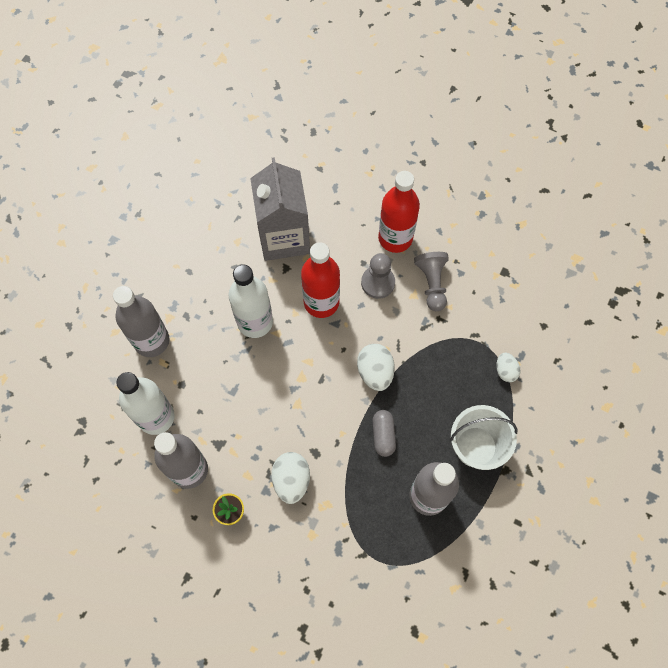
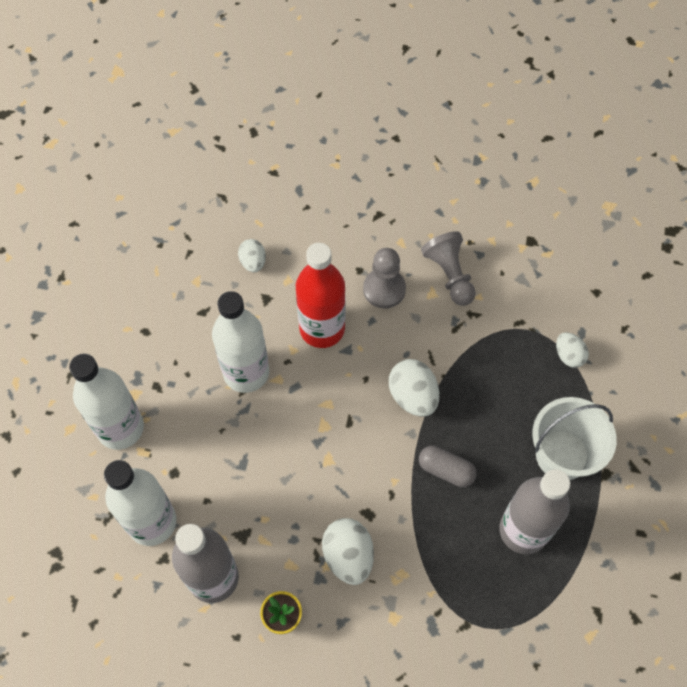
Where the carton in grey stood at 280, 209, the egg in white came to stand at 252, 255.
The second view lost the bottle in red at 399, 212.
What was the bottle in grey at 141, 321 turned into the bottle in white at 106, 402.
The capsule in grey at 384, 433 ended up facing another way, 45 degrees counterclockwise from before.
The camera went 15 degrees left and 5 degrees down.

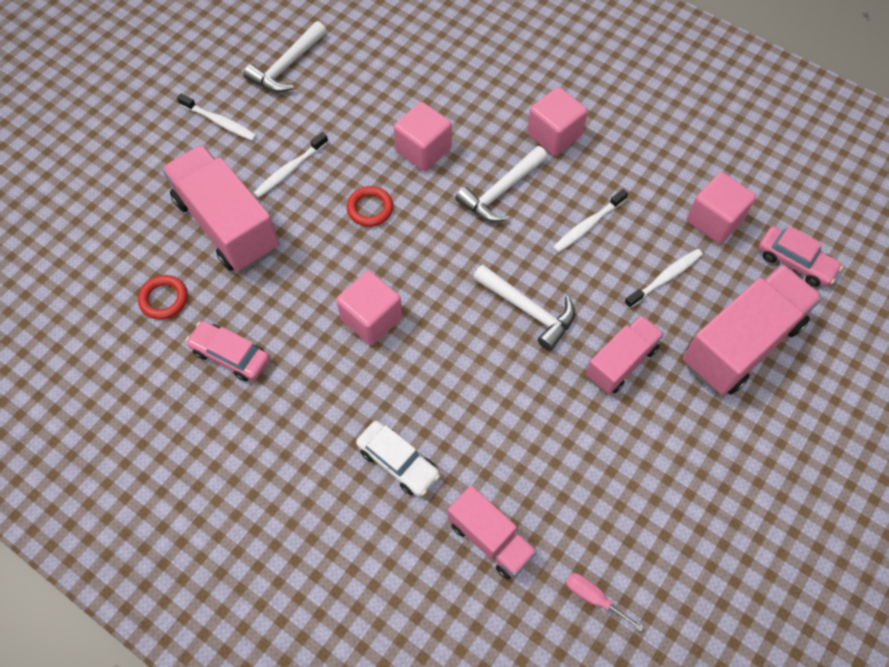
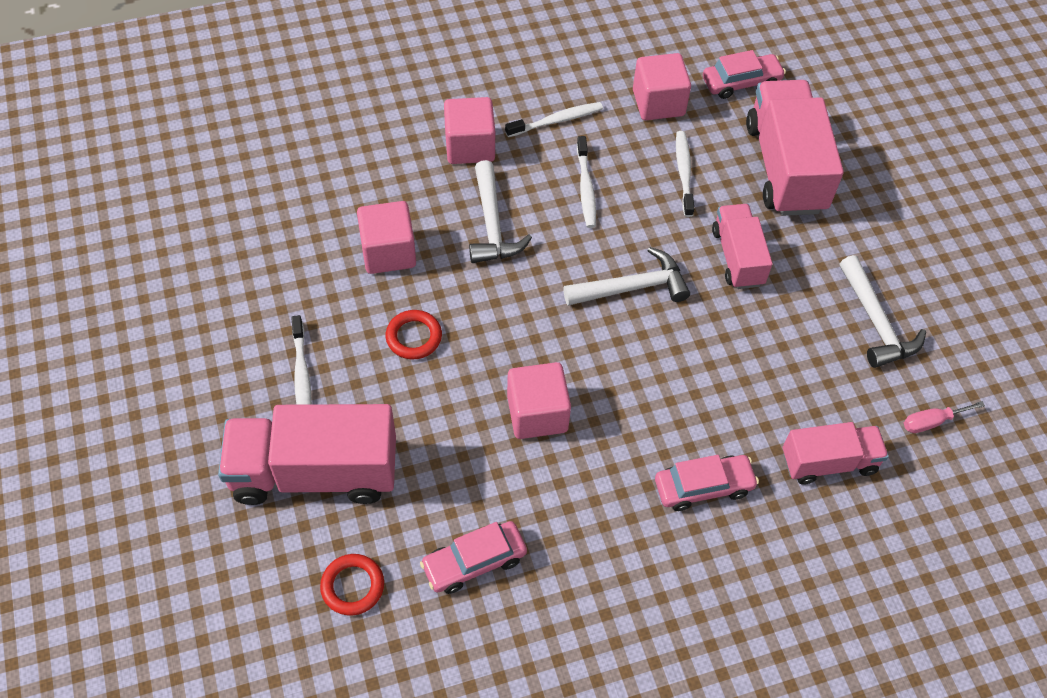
The hammer in white ended up elsewhere, having gone from 285, 57 to 883, 311.
The toothbrush in white ended up elsewhere, having gone from 217, 117 to 554, 119.
What was the car in white at 398, 459 turned into the car in pink at 707, 483.
The camera went 55 degrees left and 5 degrees down.

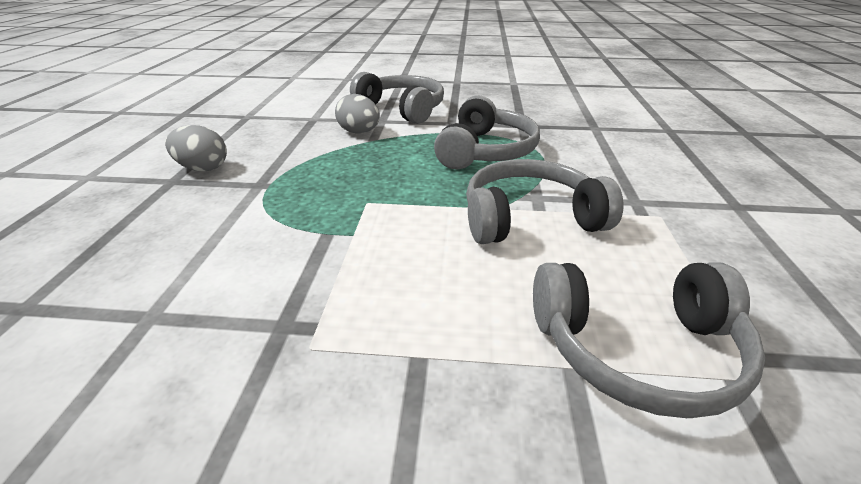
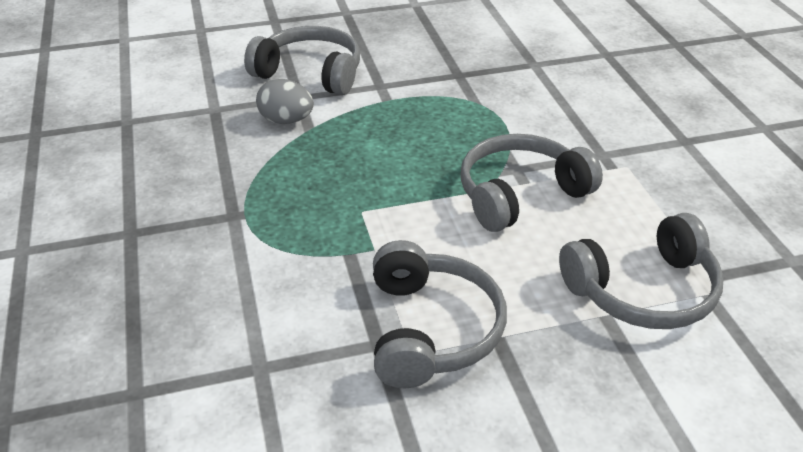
The headphones in grey ended up elsewhere, having gone from 487, 132 to 440, 314.
The second view lost the egg in grey at 196, 148.
The camera went 20 degrees left and 5 degrees up.

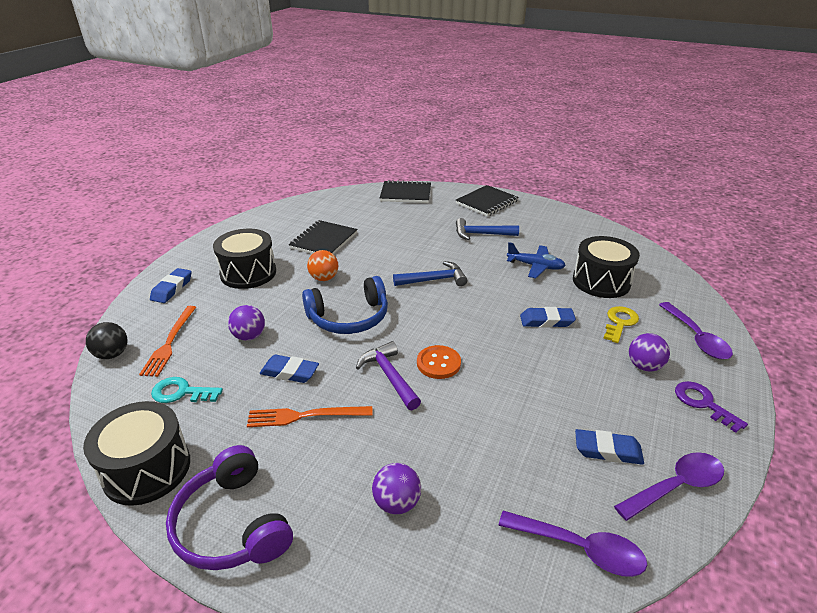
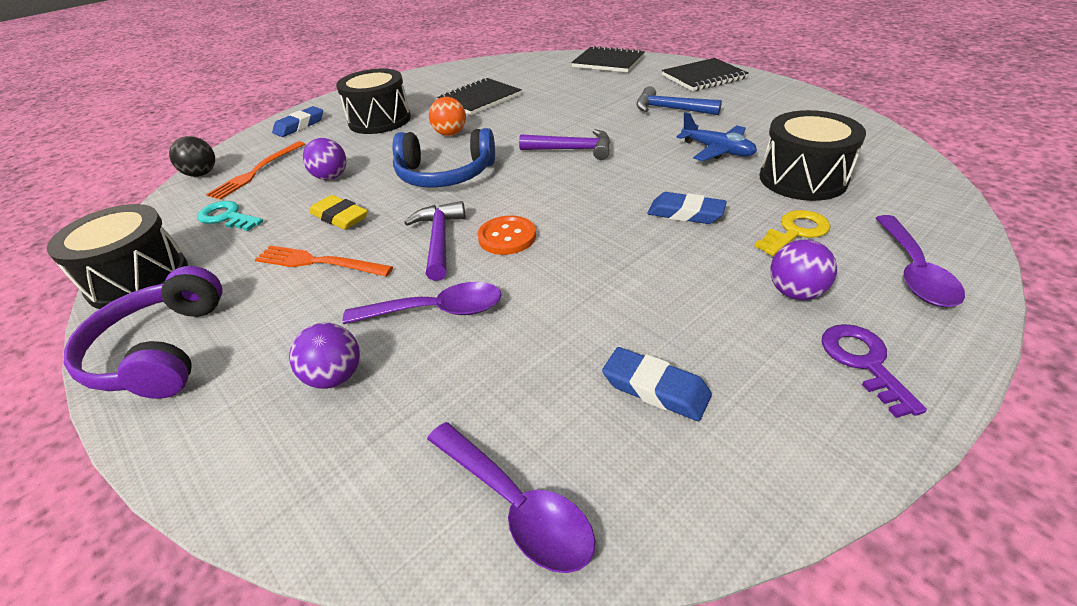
What was the hammer in blue at 430, 273 turned into the hammer in purple at 564, 144.
What was the eraser in blue at 289, 369 turned into the eraser in yellow at 339, 212.
The spoon in purple ended up elsewhere, having gone from 669, 486 to 422, 303.
The camera went 25 degrees right and 5 degrees up.

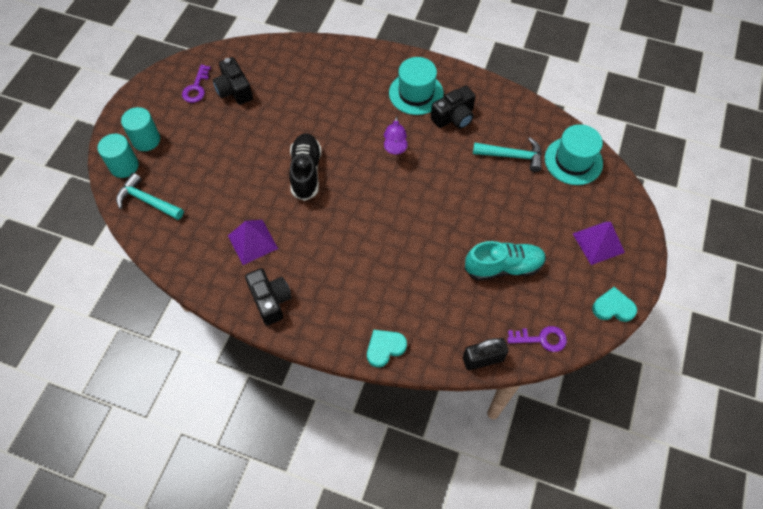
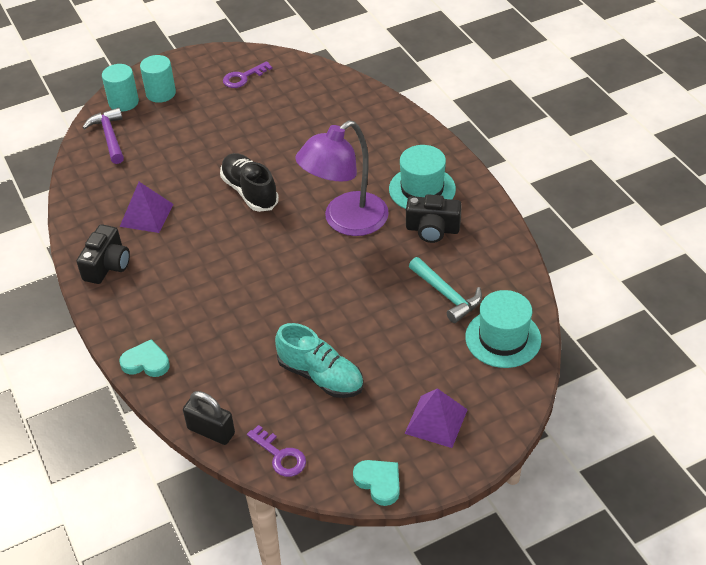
The second view lost the camera in black at 233, 81.
The size of the lamp in purple at 396, 135 changed by a factor of 2.24.
The shoe in black at 305, 167 ended up facing another way, 75 degrees counterclockwise from before.
What was the hammer in turquoise at 150, 196 turned into the hammer in purple at 103, 136.
The camera went 45 degrees right and 15 degrees down.

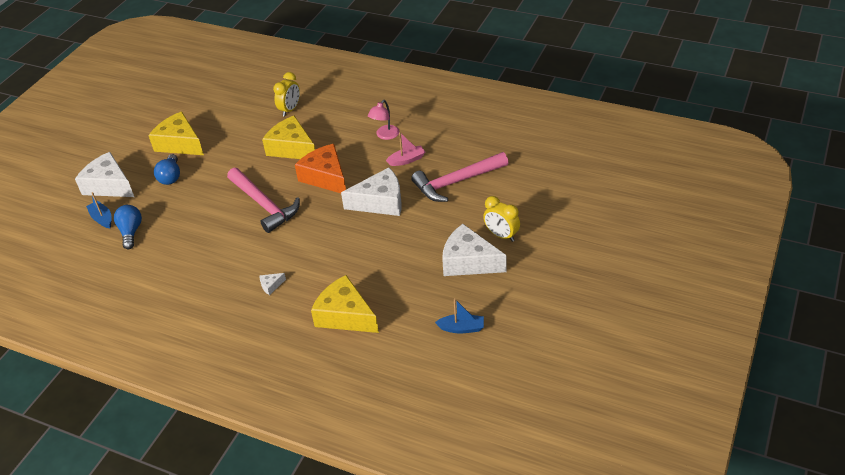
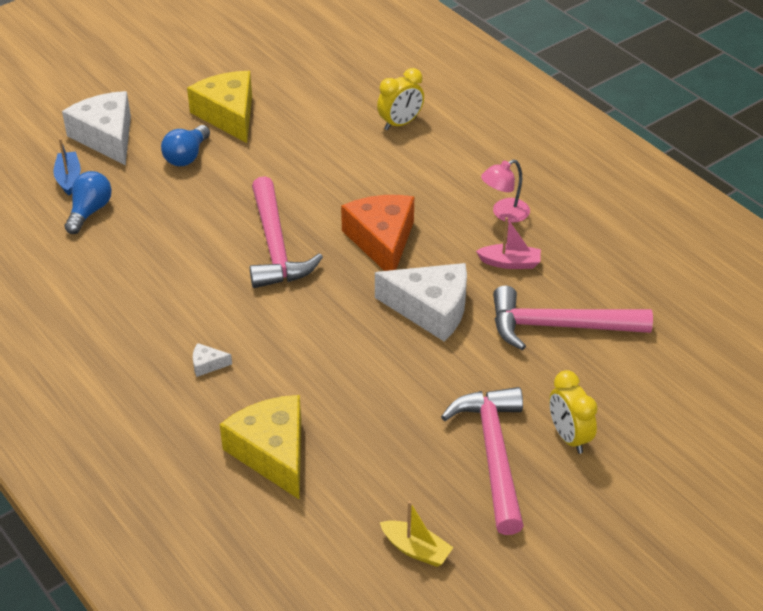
The second view lost the cheese in yellow at 288, 137.
Where the cheese in white stood at 474, 250, the hammer in pink came to stand at 482, 461.
What was the boat in blue at 459, 316 turned into the boat in yellow at 417, 534.
The camera went 25 degrees right and 0 degrees up.

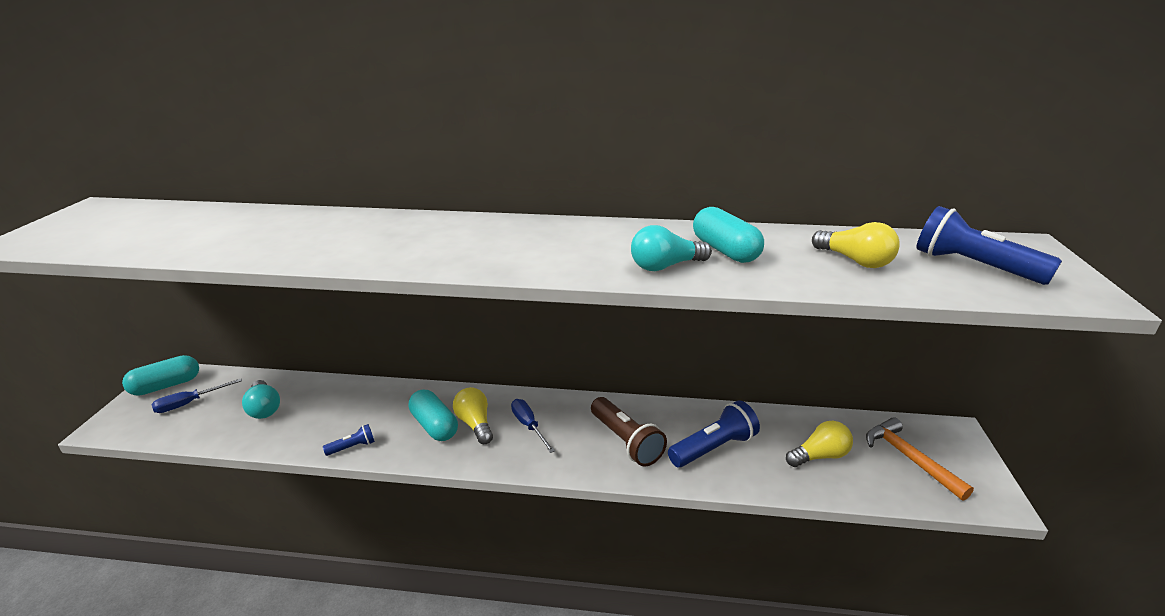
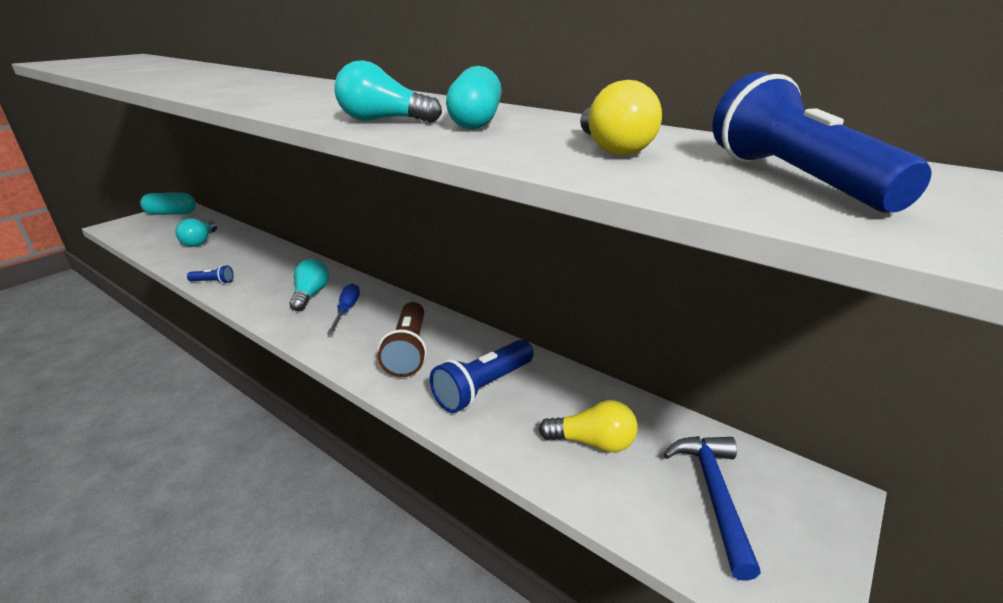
The second view lost the screwdriver in blue at 196, 396.
What was the light bulb in yellow at 473, 415 turned into the light bulb in turquoise at 309, 285.
The second view lost the capsule in turquoise at 433, 415.
The flashlight in blue at 714, 433 ended up facing another way, 135 degrees clockwise from before.
What was the hammer in orange at 920, 459 turned into the hammer in blue at 712, 508.
The camera went 30 degrees right and 0 degrees up.

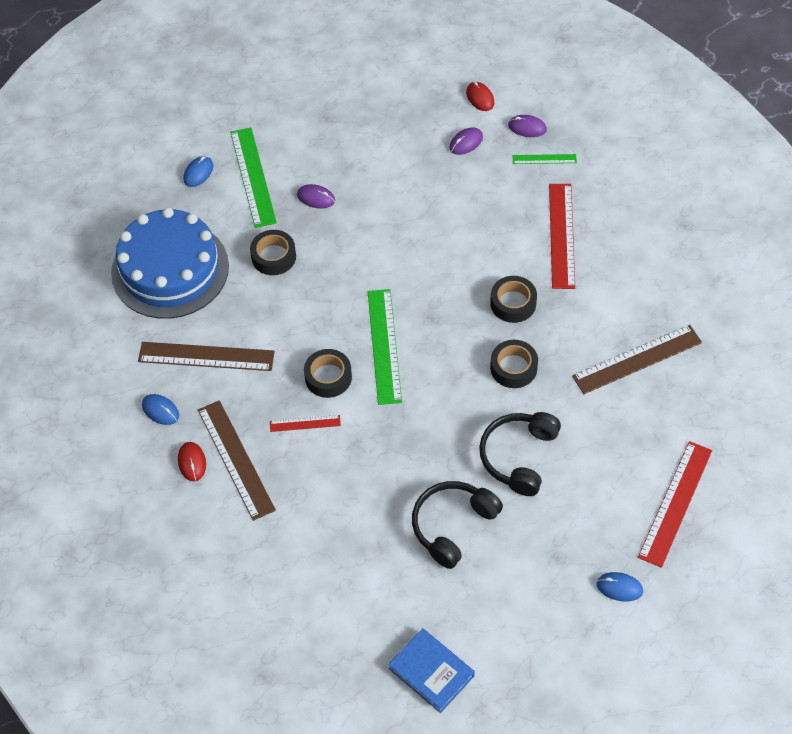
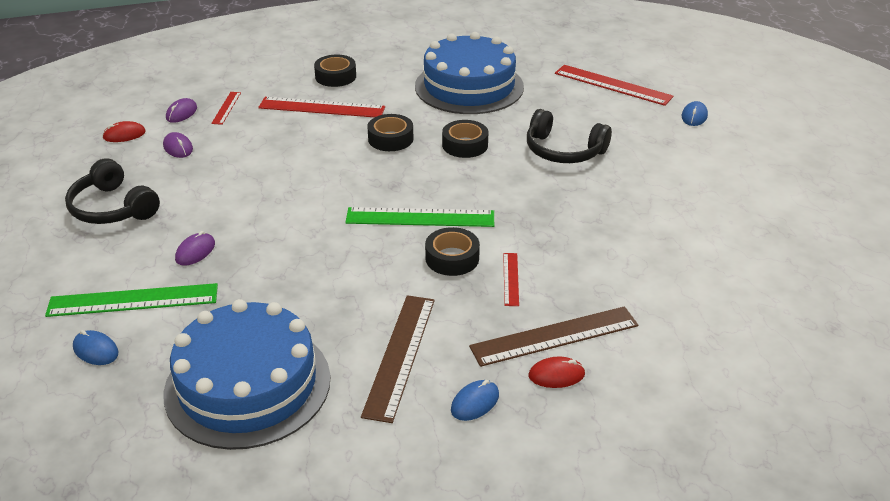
What was the ruler in green at 544, 159 turned into the ruler in red at 226, 108.
The tape in black ended up elsewhere, having gone from 273, 252 to 335, 71.
Where the ruler in brown stood at 637, 359, the cake in blue came to stand at 469, 73.
The headphones in black ended up elsewhere, having gone from 457, 525 to 112, 191.
The second view lost the book in blue at 431, 670.
The camera went 85 degrees left and 20 degrees down.

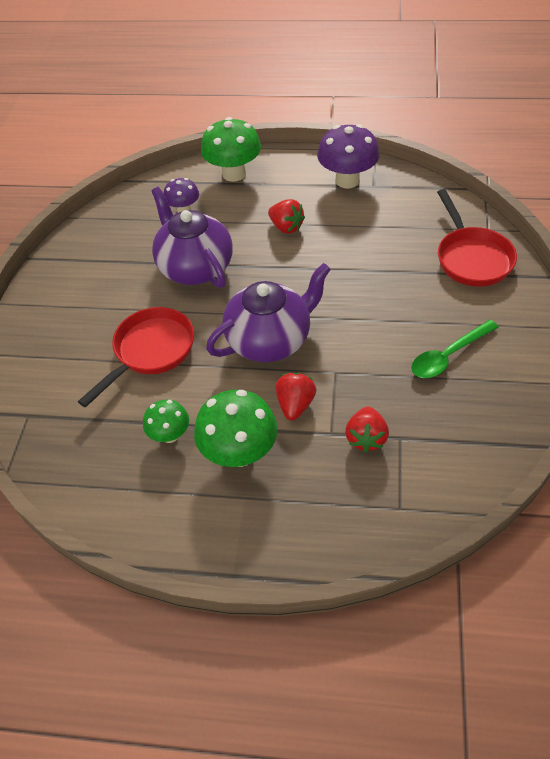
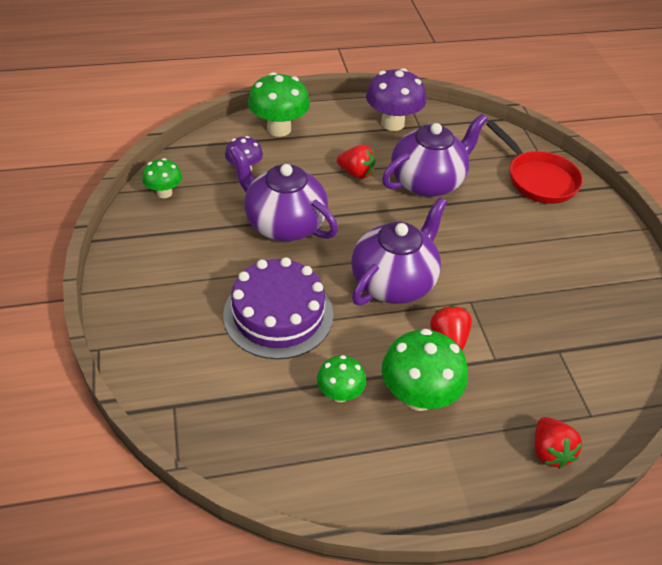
Where the pan in red stood at 136, 357, the cake in purple came to stand at 278, 308.
The second view lost the spoon in green at 455, 349.
The strawberry in red ended up elsewhere, having gone from 367, 430 to 558, 443.
The second view gained the teapot in purple at 435, 155.
The second view gained the mushroom in green at 162, 178.
The camera went 25 degrees left and 5 degrees down.

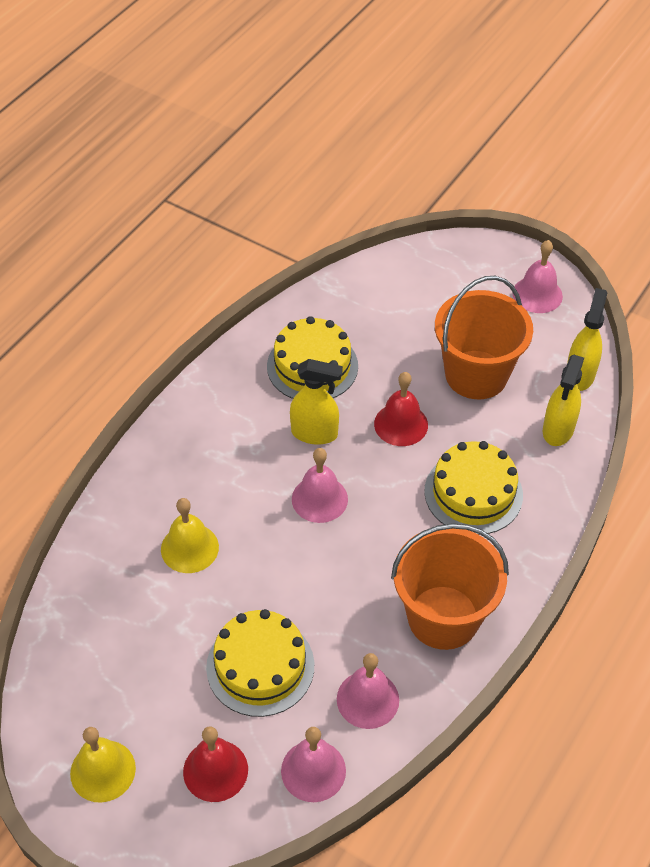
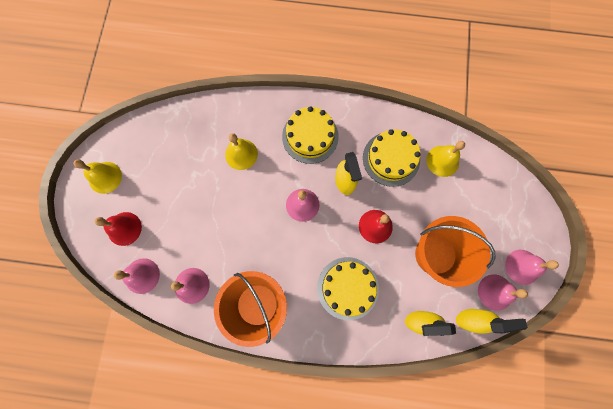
The cake in yellow ended up elsewhere, having gone from 260, 663 to 310, 135.
The second view gained the bell in yellow at 445, 159.
The second view gained the bell in pink at 503, 292.
The camera went 65 degrees right and 25 degrees up.

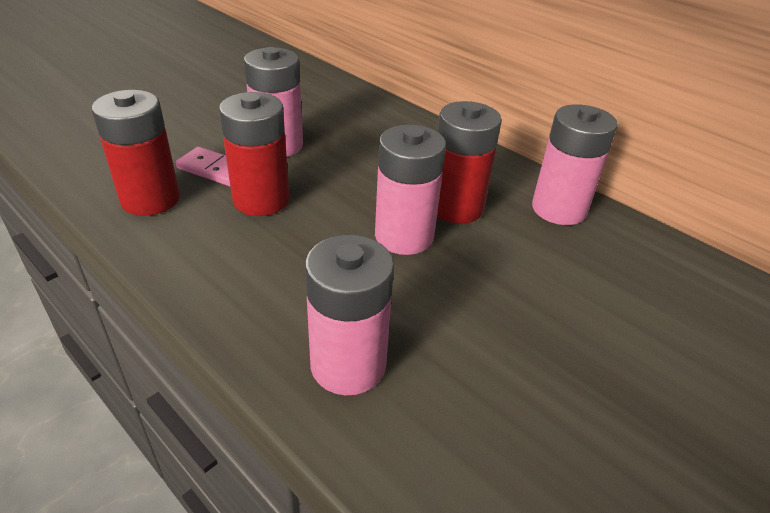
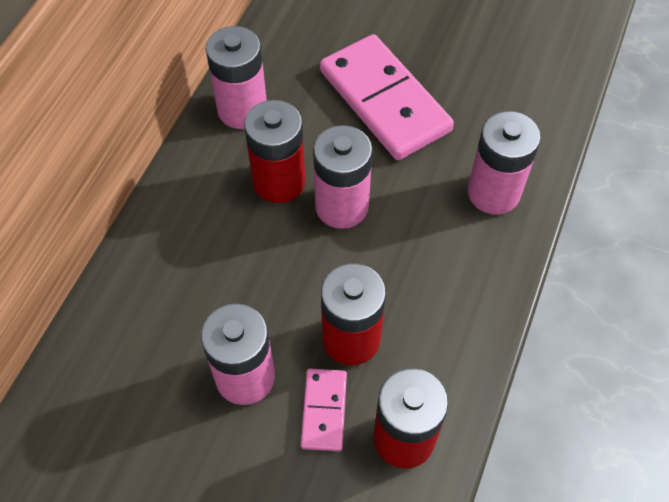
The second view gained the domino in pink at 387, 97.
The camera went 110 degrees left and 20 degrees up.

